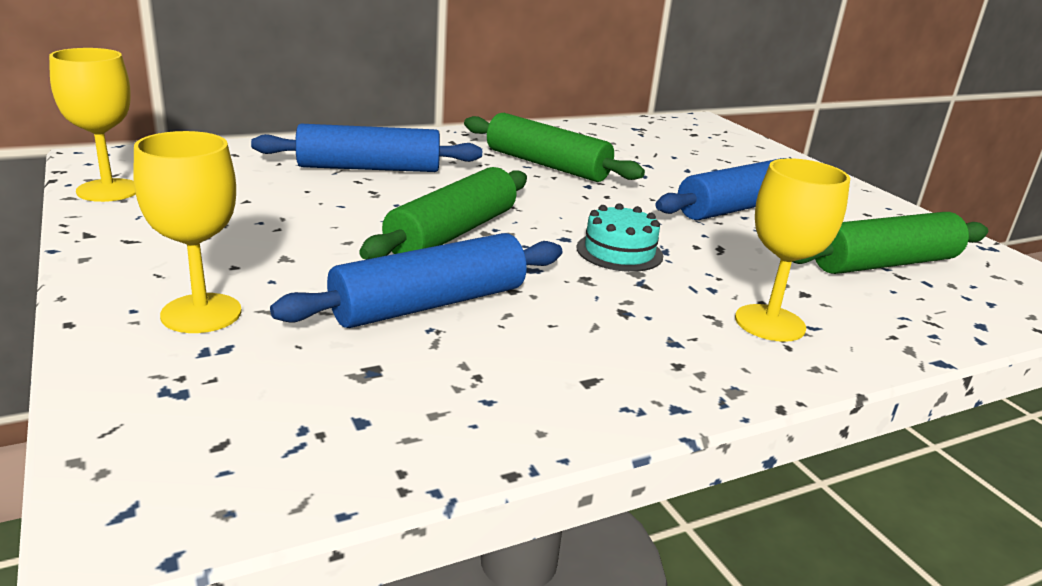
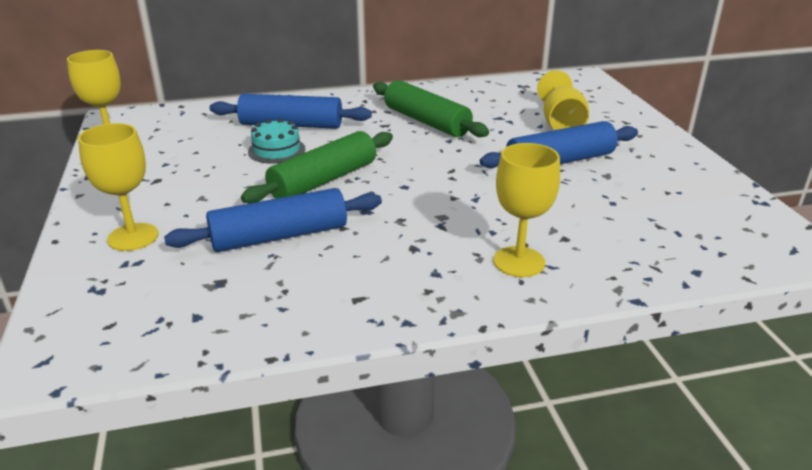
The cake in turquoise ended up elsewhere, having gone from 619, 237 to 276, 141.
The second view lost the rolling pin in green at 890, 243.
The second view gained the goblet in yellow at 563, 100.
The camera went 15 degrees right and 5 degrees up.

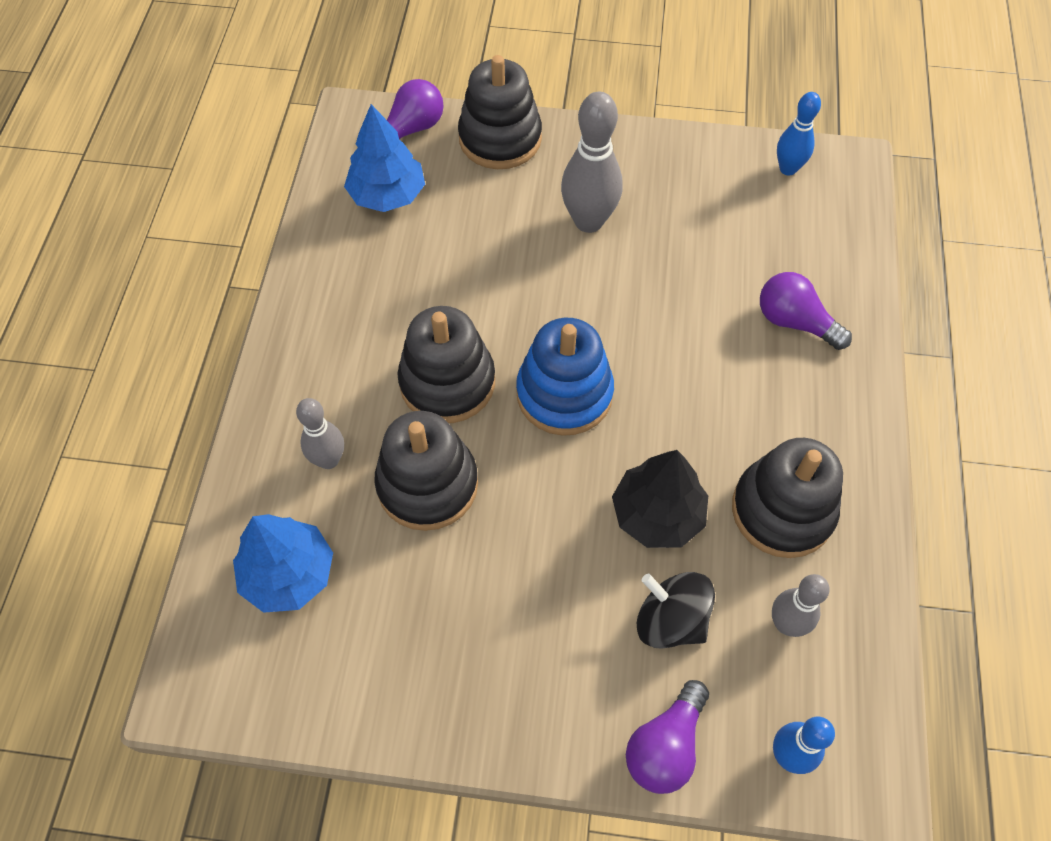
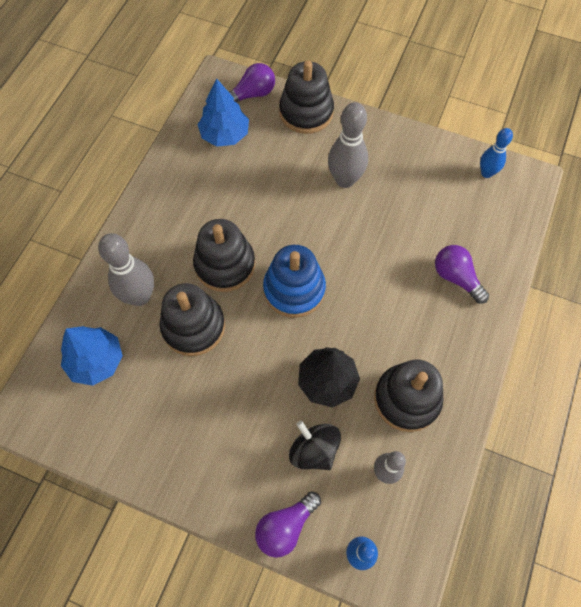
The size of the bowling pin in grey at 320, 433 changed by a factor of 1.63.
The camera went 15 degrees right and 5 degrees up.

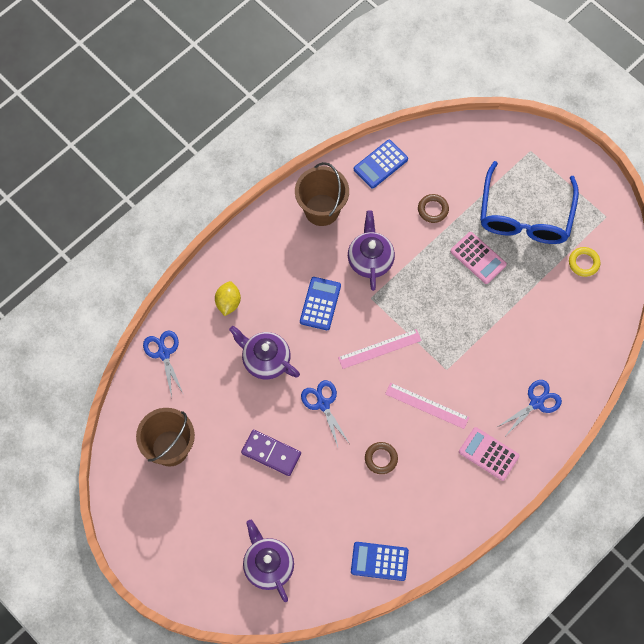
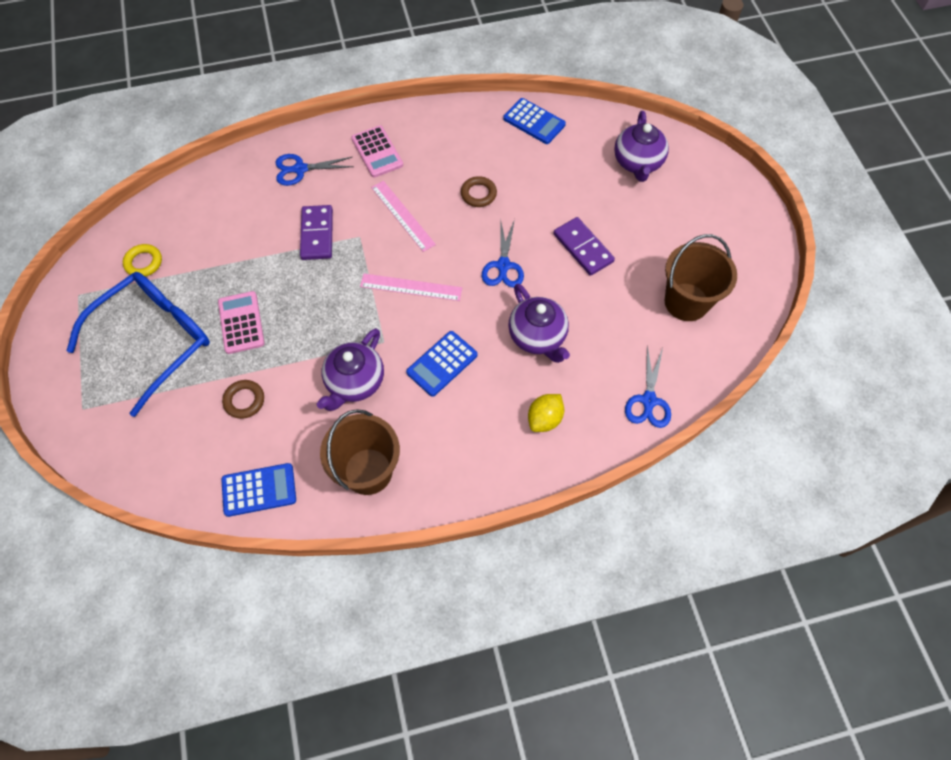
The second view gained the domino in purple at 316, 232.
The camera went 150 degrees left and 5 degrees down.

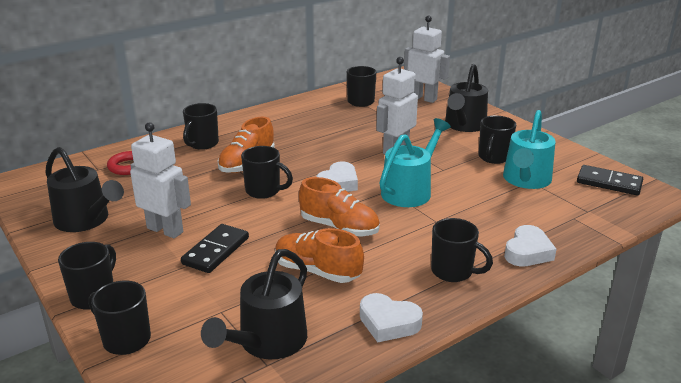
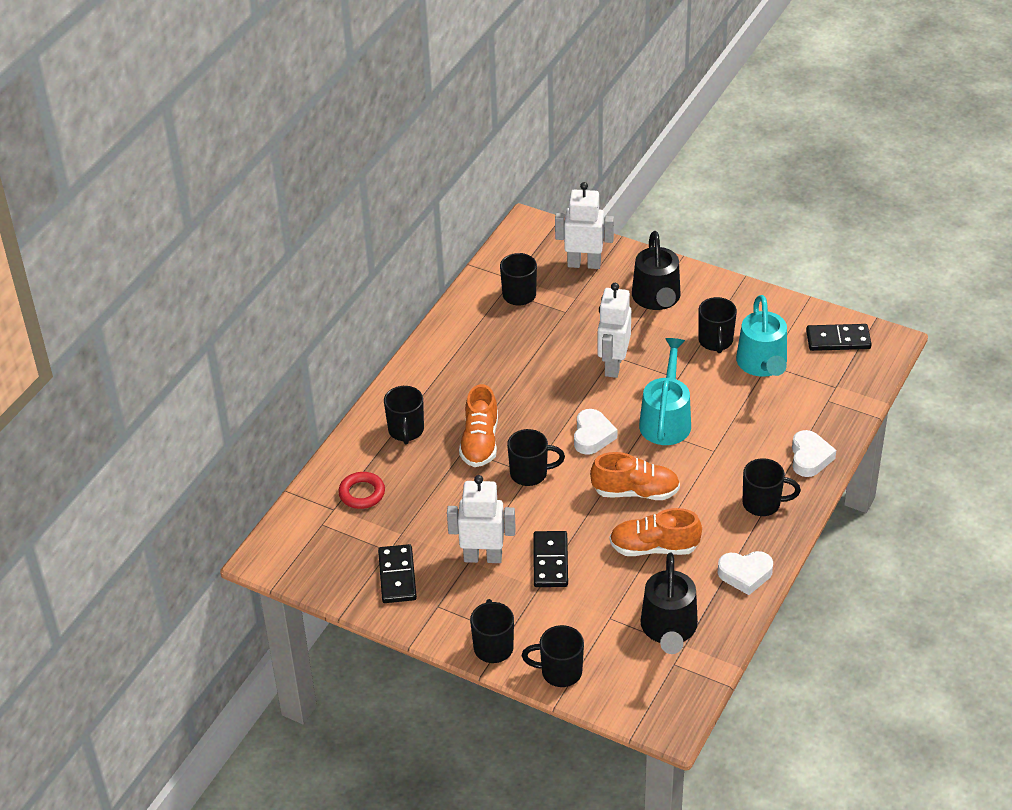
Where the watering can in black stood at 84, 189, the domino in black came to stand at 397, 573.
The camera went 25 degrees left and 15 degrees up.

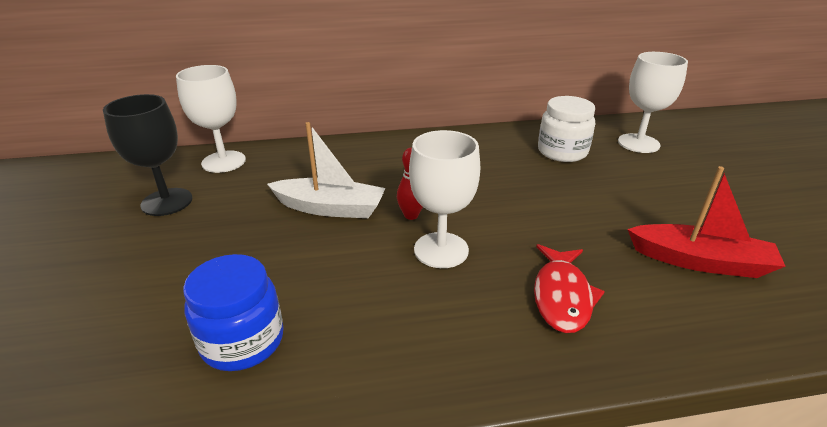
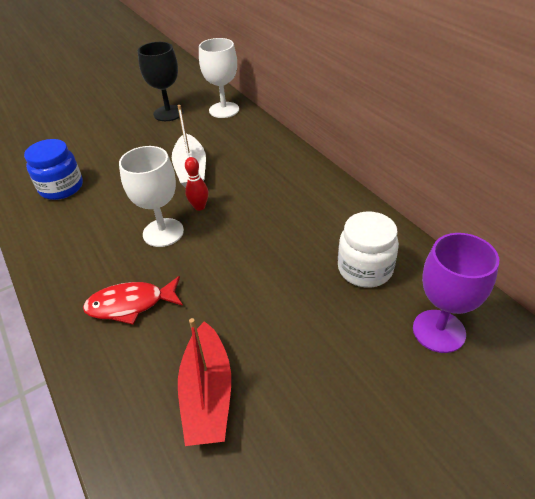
What was the goblet in white at 653, 102 turned into the goblet in purple at 456, 293.
The camera went 70 degrees right and 10 degrees up.

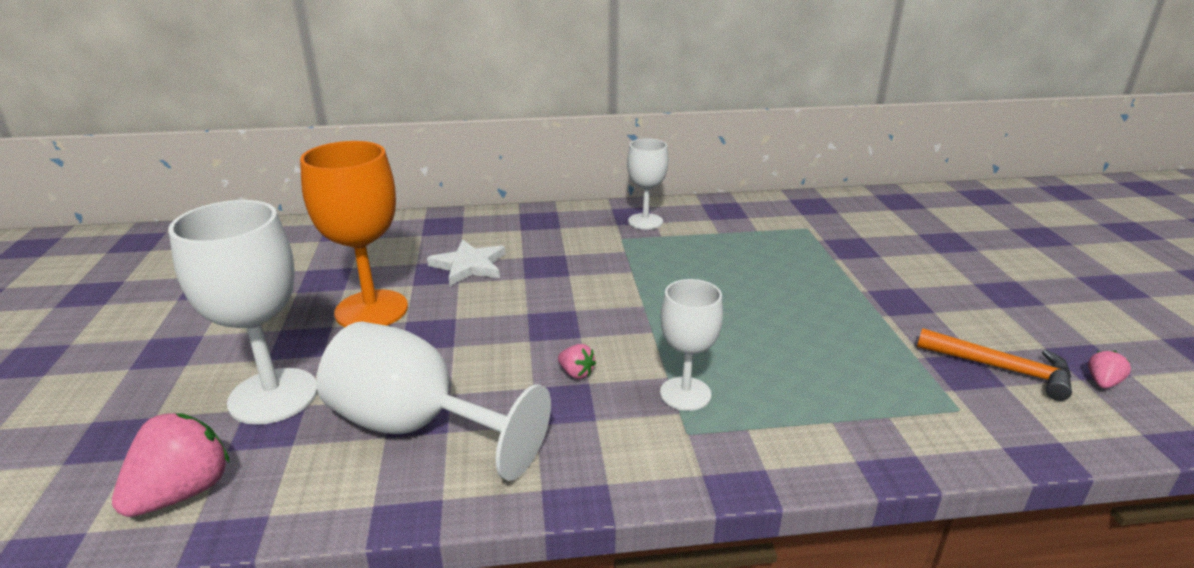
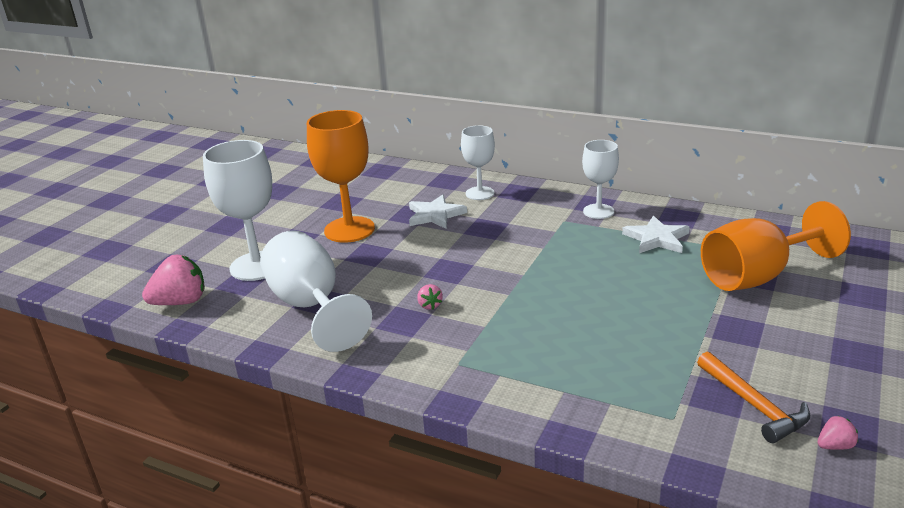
The goblet in white ended up elsewhere, having gone from 691, 345 to 478, 162.
The second view gained the goblet in orange at 776, 246.
The second view gained the star in white at 656, 234.
The camera went 35 degrees right and 0 degrees up.

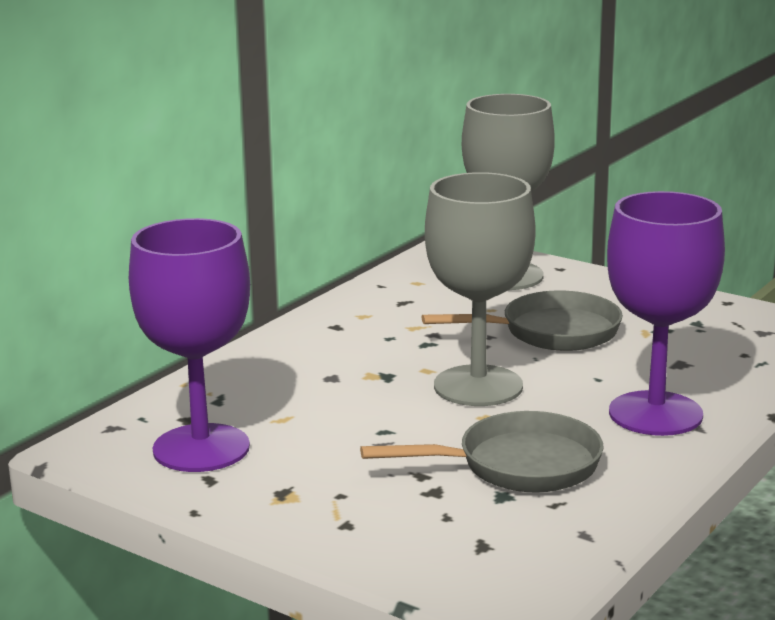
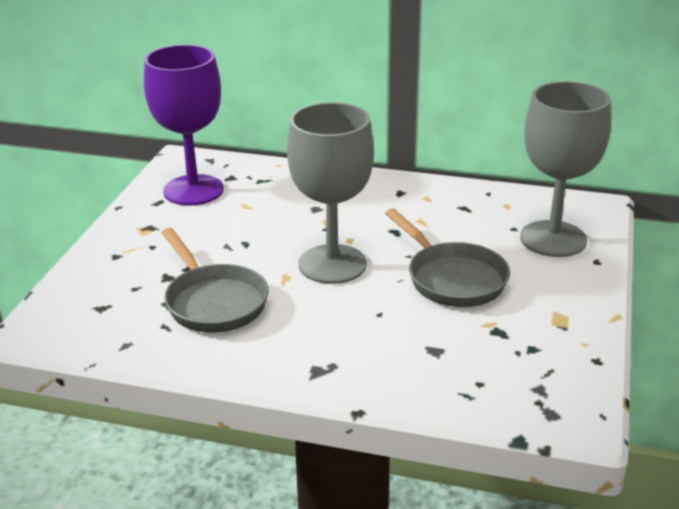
The second view lost the goblet in purple at 666, 313.
The camera went 70 degrees right and 10 degrees up.

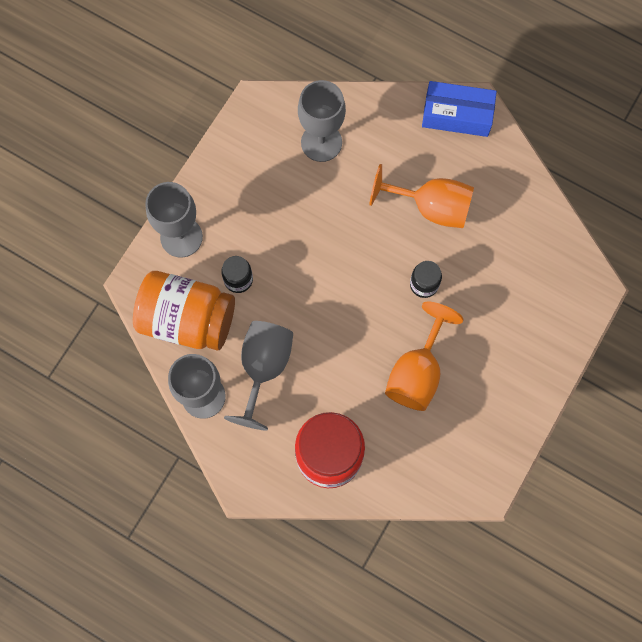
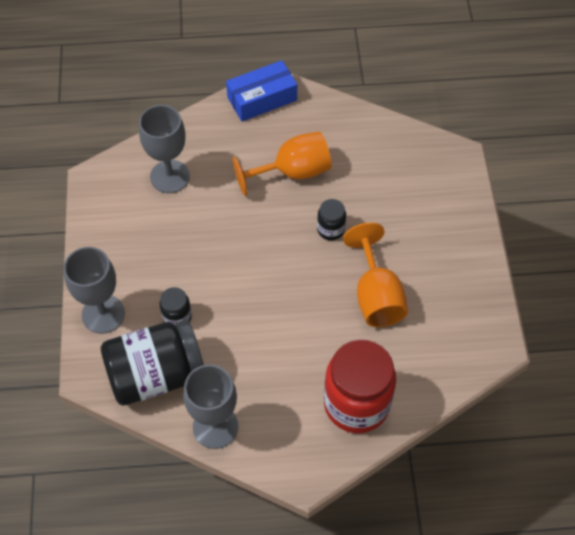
What was the jar in orange at 184, 310 turned into the jar in black at 152, 363.
The second view lost the goblet in grey at 258, 376.
The camera went 35 degrees left and 15 degrees down.

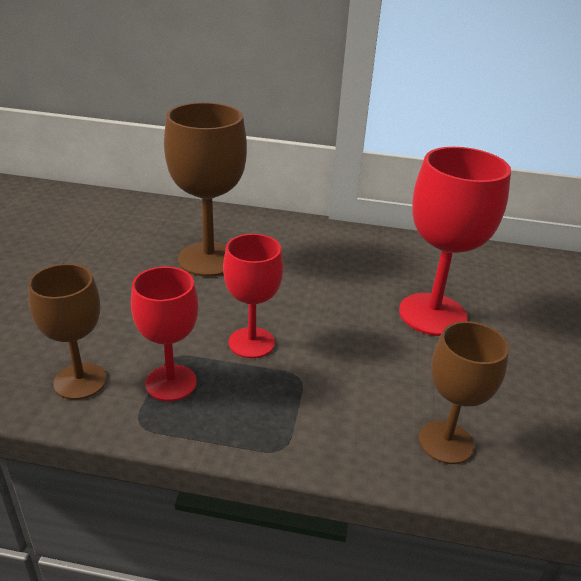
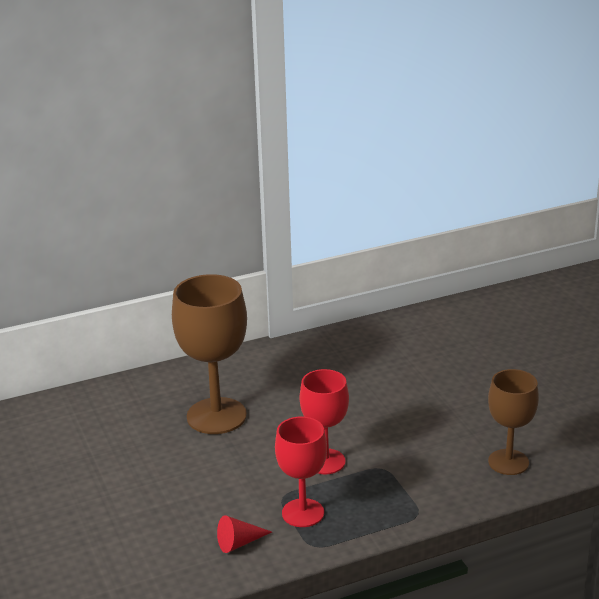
The second view lost the goblet in red at 455, 241.
Where the goblet in brown stood at 67, 332, the cone in red came to stand at 244, 534.
The camera went 30 degrees left and 5 degrees down.

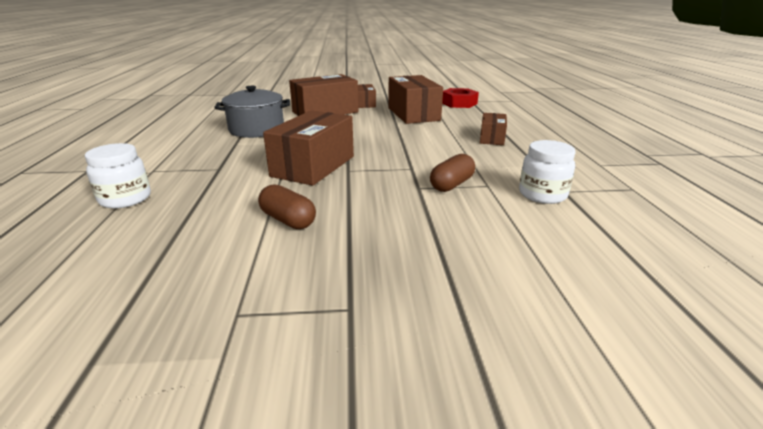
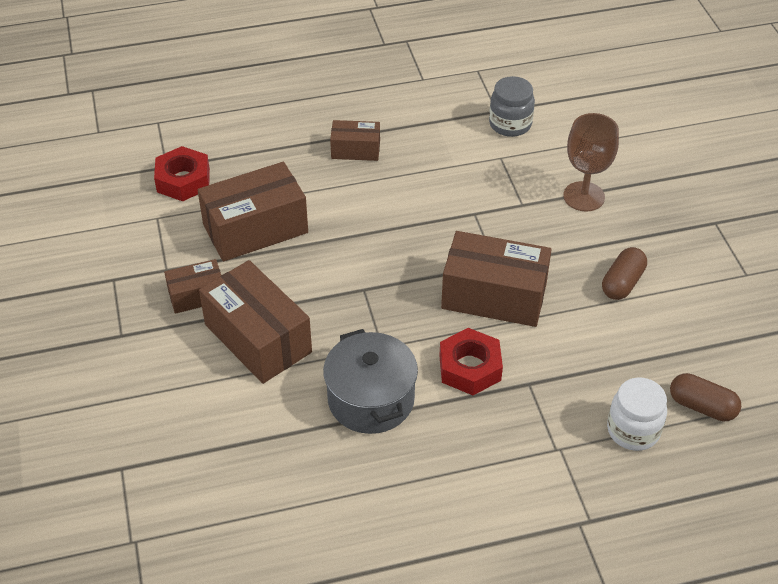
What was the jar in white at 547, 172 turned into the jar in grey at 512, 106.
The capsule in brown ended up elsewhere, having gone from 452, 173 to 705, 397.
The second view gained the goblet in brown at 591, 162.
The second view gained the nut in red at 471, 361.
The camera went 100 degrees left and 20 degrees up.

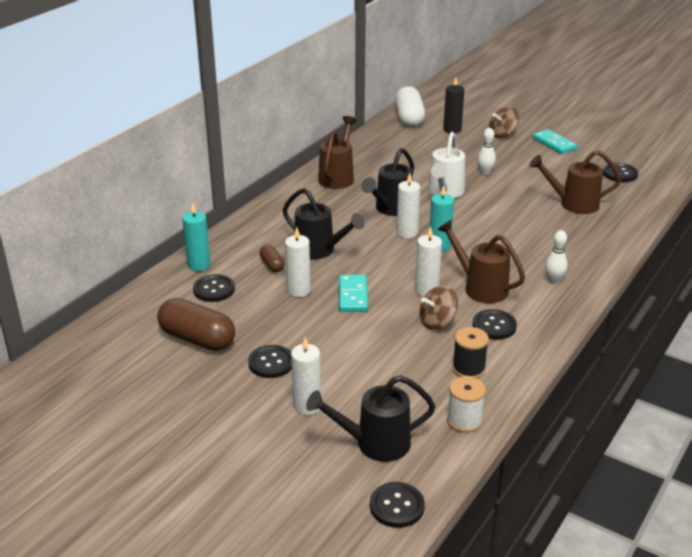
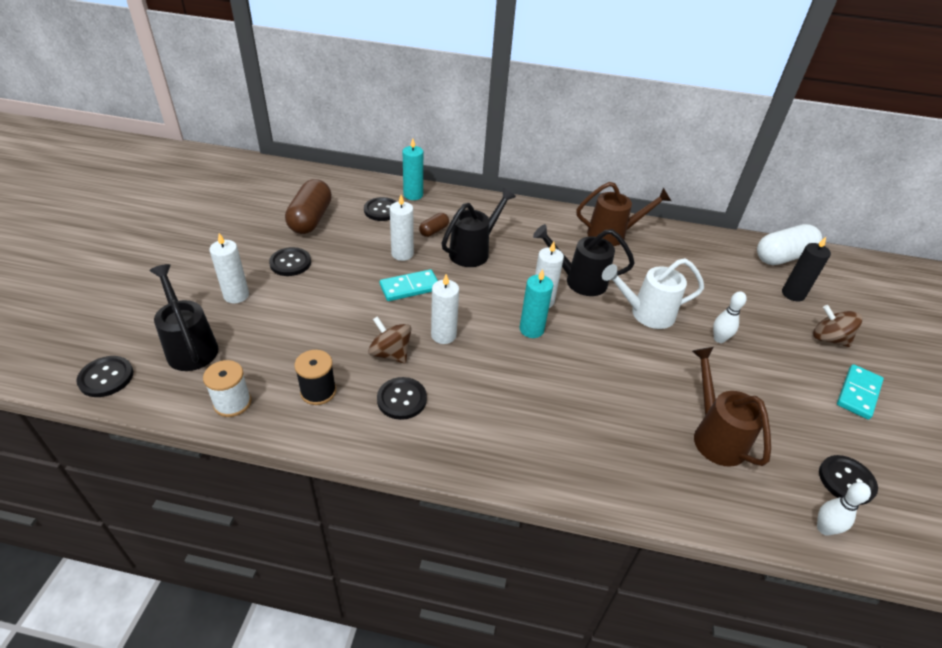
The watering can in black at 324, 223 ended up facing another way, 150 degrees counterclockwise from before.
The second view lost the watering can in brown at 481, 261.
The bowling pin in white ended up elsewhere, having gone from 556, 257 to 844, 509.
The camera went 65 degrees right and 10 degrees up.

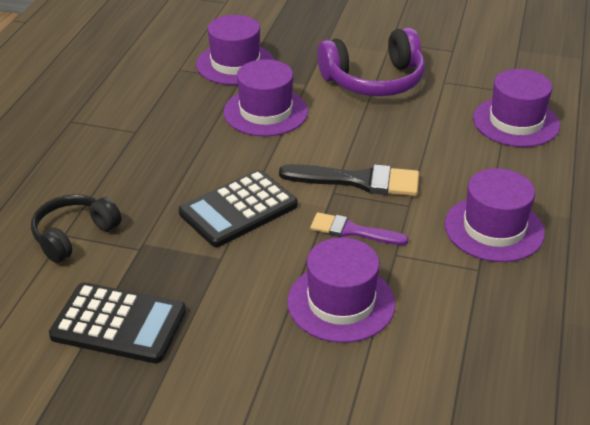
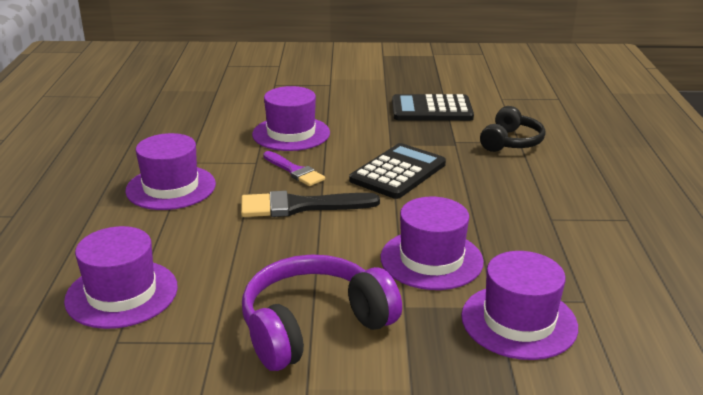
The brush in purple at 359, 228 ended up facing another way, 45 degrees clockwise from before.
The camera went 165 degrees right and 10 degrees down.

